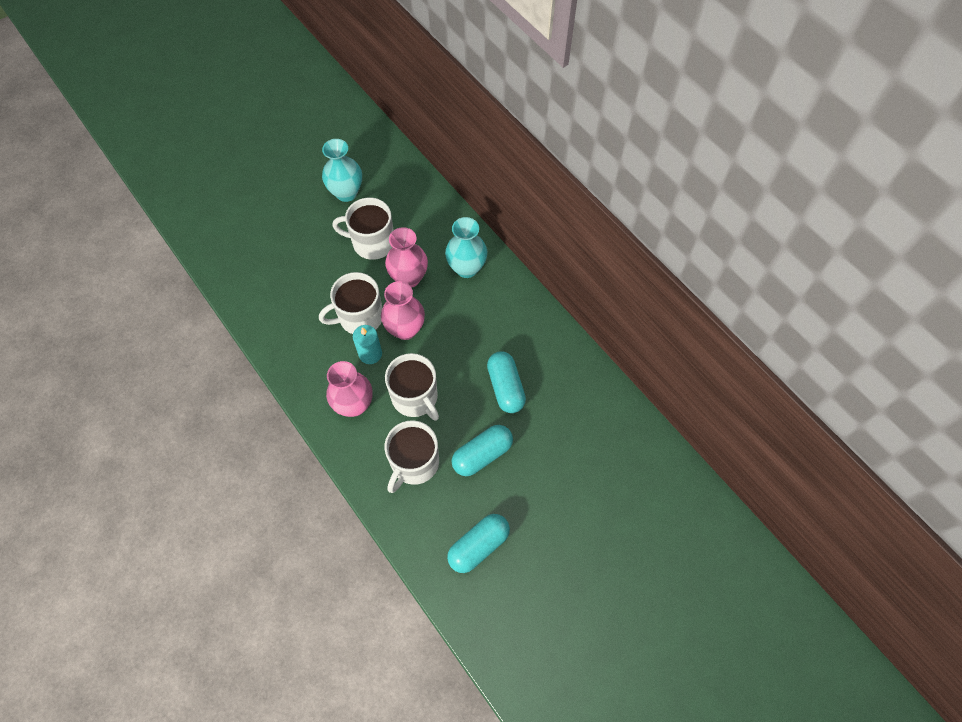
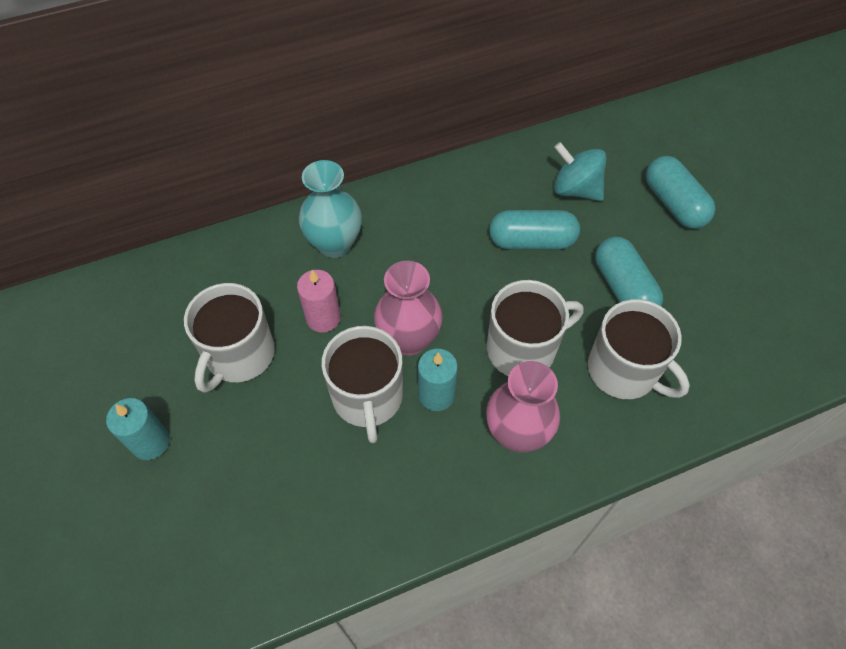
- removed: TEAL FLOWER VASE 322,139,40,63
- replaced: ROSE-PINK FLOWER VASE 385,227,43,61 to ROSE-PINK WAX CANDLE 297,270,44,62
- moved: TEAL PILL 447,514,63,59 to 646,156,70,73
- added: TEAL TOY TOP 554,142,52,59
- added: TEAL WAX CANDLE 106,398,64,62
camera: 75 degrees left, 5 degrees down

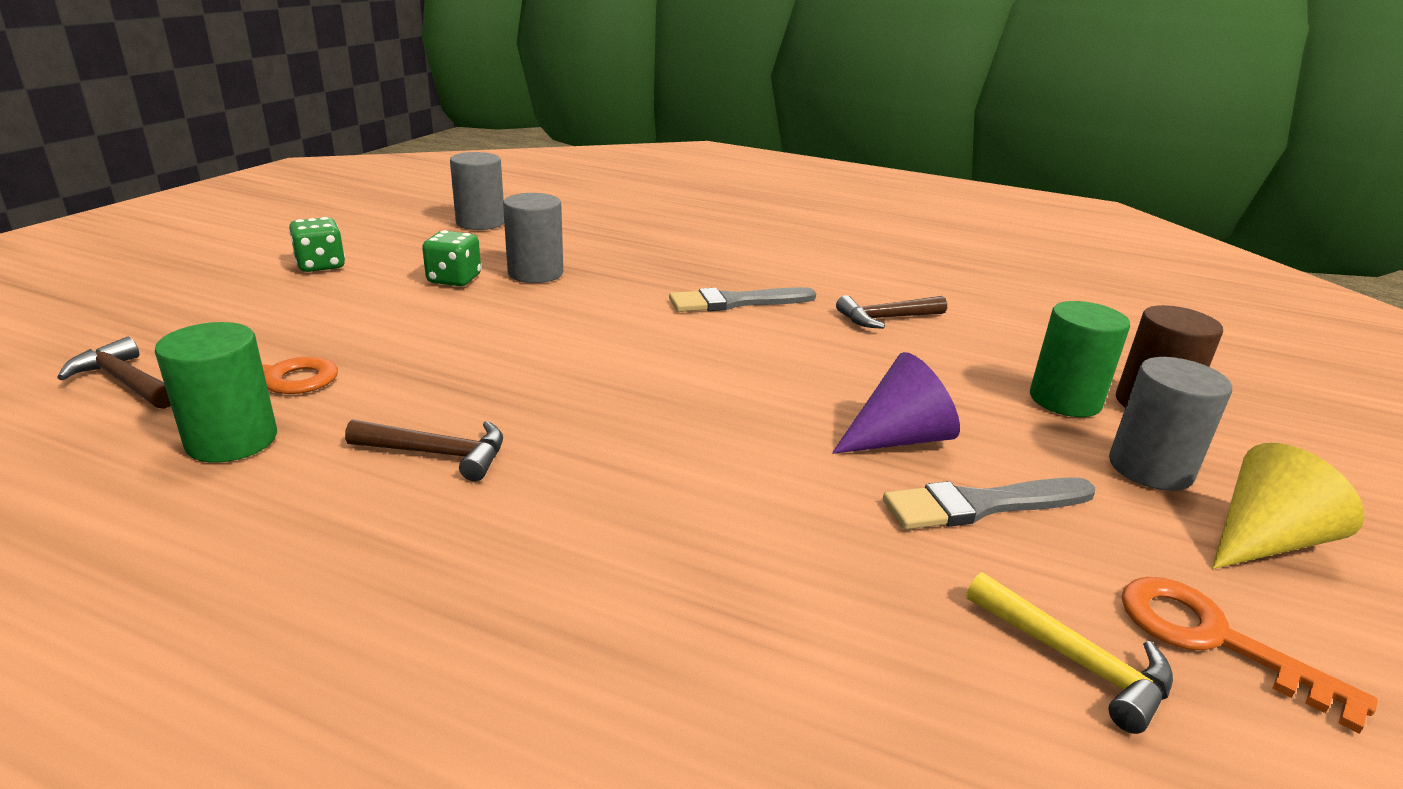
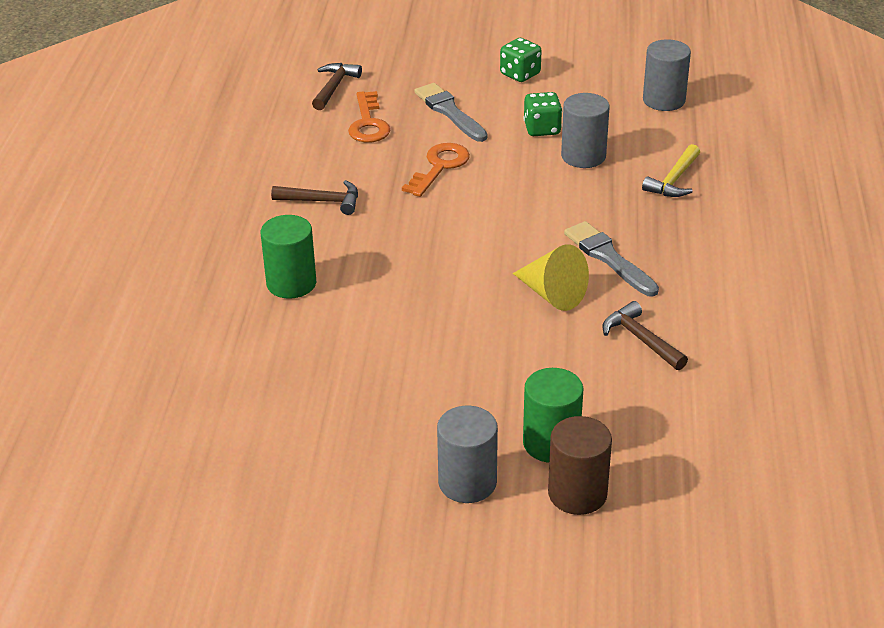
- moved: LEAF-GREEN CYLINDER SHAPE 155,322,122,141 to 261,215,55,84
- removed: PURPLE CONE SHAPE 832,352,128,102
- turned: RUSSET CARPENTER'S HAMMER 345,419,158,62 = 271,180,87,35 75 degrees counterclockwise
- moved: GOLDEN CONE SHAPE 1212,443,153,126 to 513,244,76,67
- moved: ASH-GREY BRUSH 883,477,212,53 to 414,83,74,59
- moved: GOLDEN CARPENTER'S HAMMER 966,572,207,162 to 642,144,58,53
- moved: BRIGHT ORANGE LATCHKEY 1122,577,256,157 to 402,143,68,54
camera: 75 degrees right, 10 degrees up

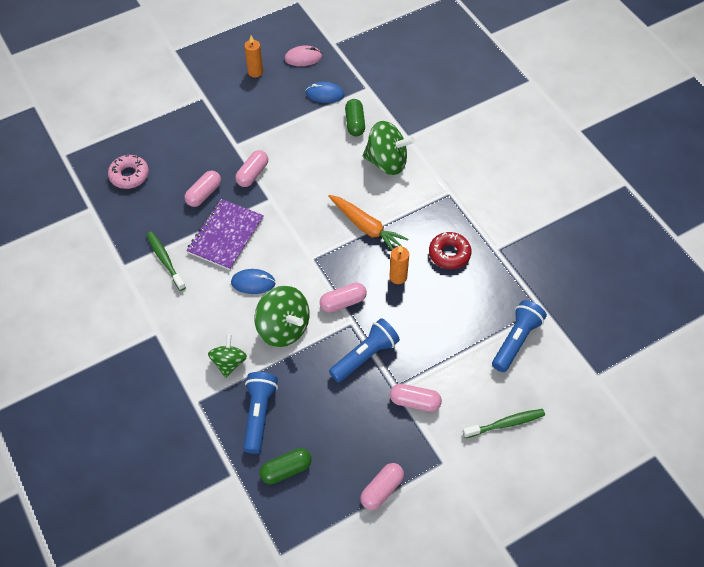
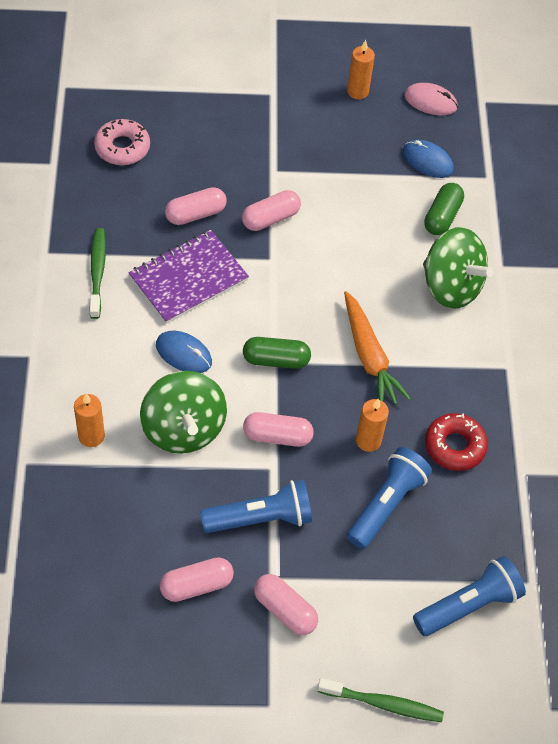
- replaced: LEAF-GREEN TOY TOP 208,334,39,44 to BRIGHT ORANGE WAX CANDLE 74,394,31,53
- moved: BLUE FLASHLIGHT 243,372,35,82 to 347,447,85,102
- moved: LEAF-GREEN PILL 260,448,52,36 to 243,337,68,32
- moved: ROSE-PINK PILL 360,463,44,47 to 160,557,74,45
camera: 25 degrees right, 0 degrees up

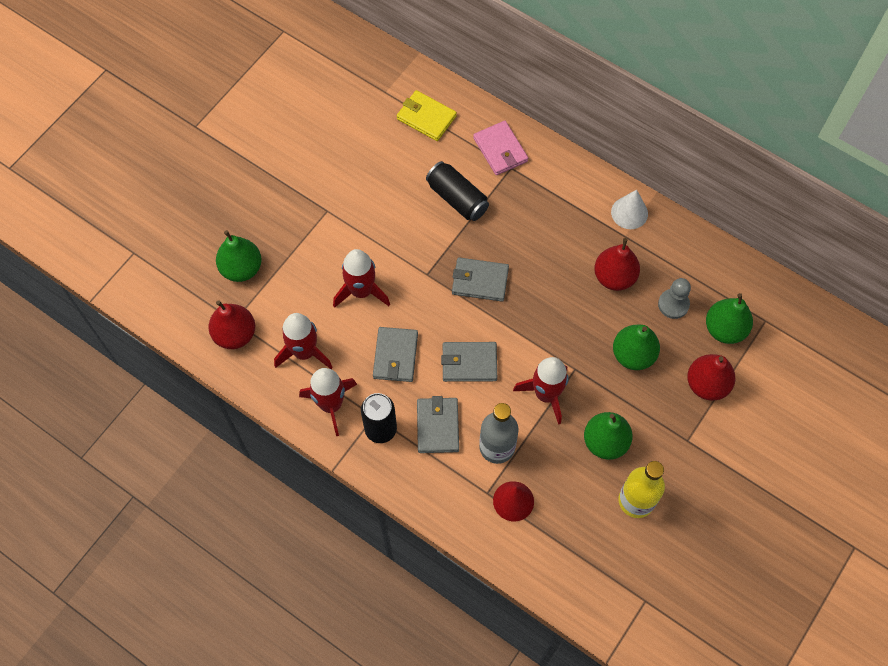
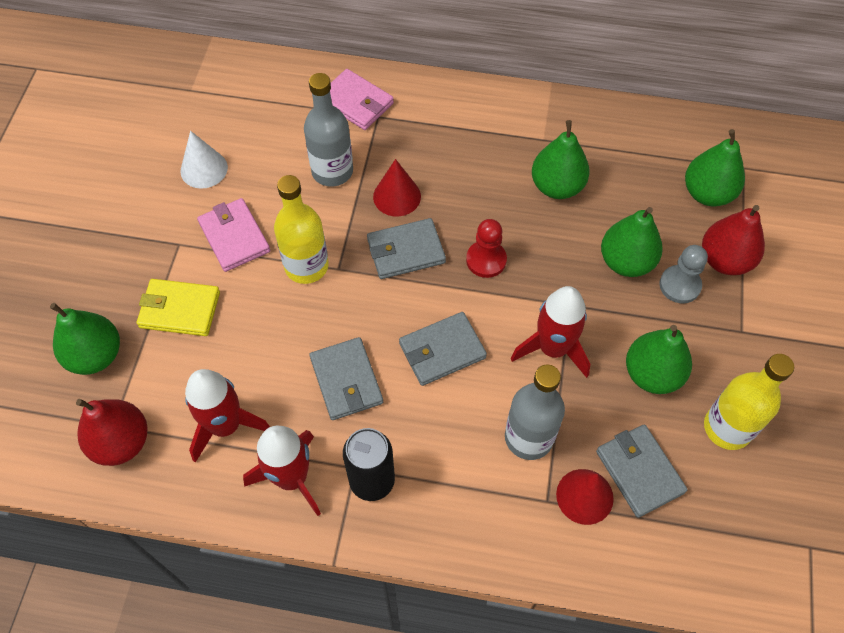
- moved: GOLDEN BILLFOLD 397,90,60,51 to 137,279,83,57
- replaced: JET-BLACK CAN 426,161,63,60 to ASH-GREY DRINK BOTTLE 304,73,49,114
- moved: WHITE CONE SHAPE 611,190,37,39 to 181,131,47,58
- recoloured: RED PEAR 594,238,46,53 to LEAF-GREEN PEAR 532,120,58,79
- removed: RED SPACESHIP 333,249,57,59
- moved: ASH-GREY PAWN 658,278,33,41 to 659,245,49,58
- moved: ASH-GREY BILLFOLD 417,396,42,57 to 596,424,92,94
- added: RED CONE SHAPE 373,159,48,57
- added: GOLDEN DRINK BOTTLE 274,175,55,109
- added: ROSE-PINK BILLFOLD 197,198,73,74
- added: RED PAWN 466,219,41,59
camera: 25 degrees left, 5 degrees down

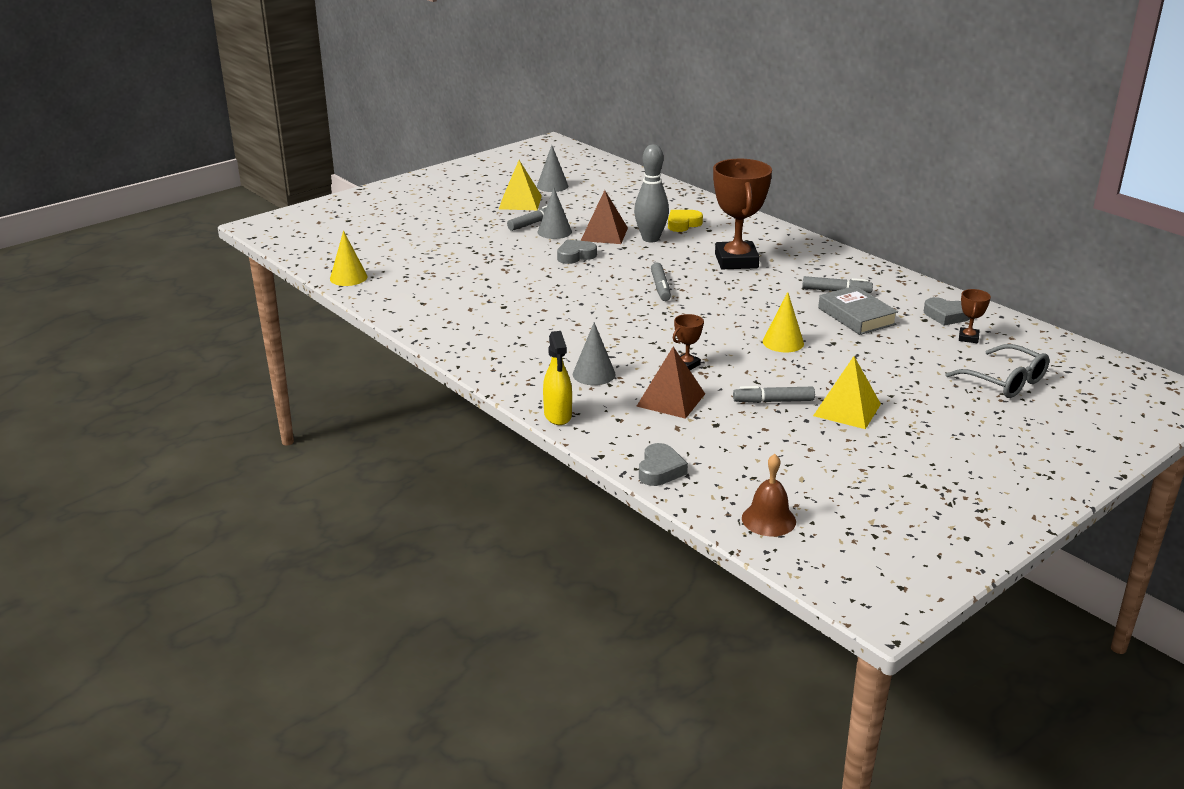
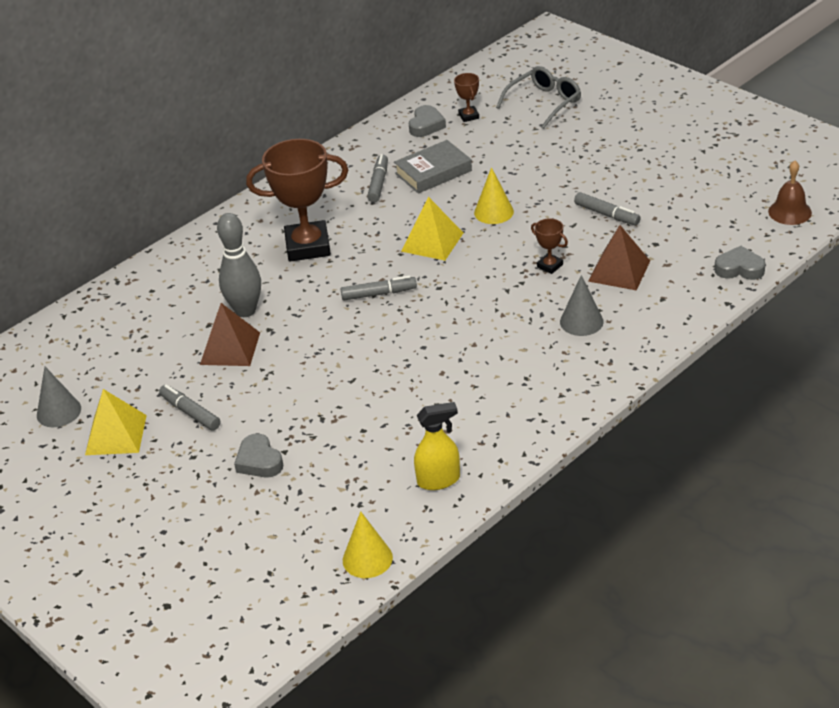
- removed: ASH-GREY CONE SHAPE 538,188,34,51
- removed: GOLDEN LOVE HEART 668,210,35,22
- moved: ASH-GREY LOVE HEART 557,240,40,24 to 234,433,49,44
- turned: RUSSET PRIZE CUP 959,289,32,54 = 454,73,25,49 60 degrees clockwise
- moved: GOLDEN SPRAY BOTTLE 543,331,29,94 to 414,402,46,88
- moved: GOLDEN PYRAMID SHAPE 813,356,68,73 to 401,197,62,64
- turned: ASH-GREY MARKER 733,386,82,17 = 574,192,67,33 45 degrees counterclockwise
camera: 90 degrees left, 10 degrees up

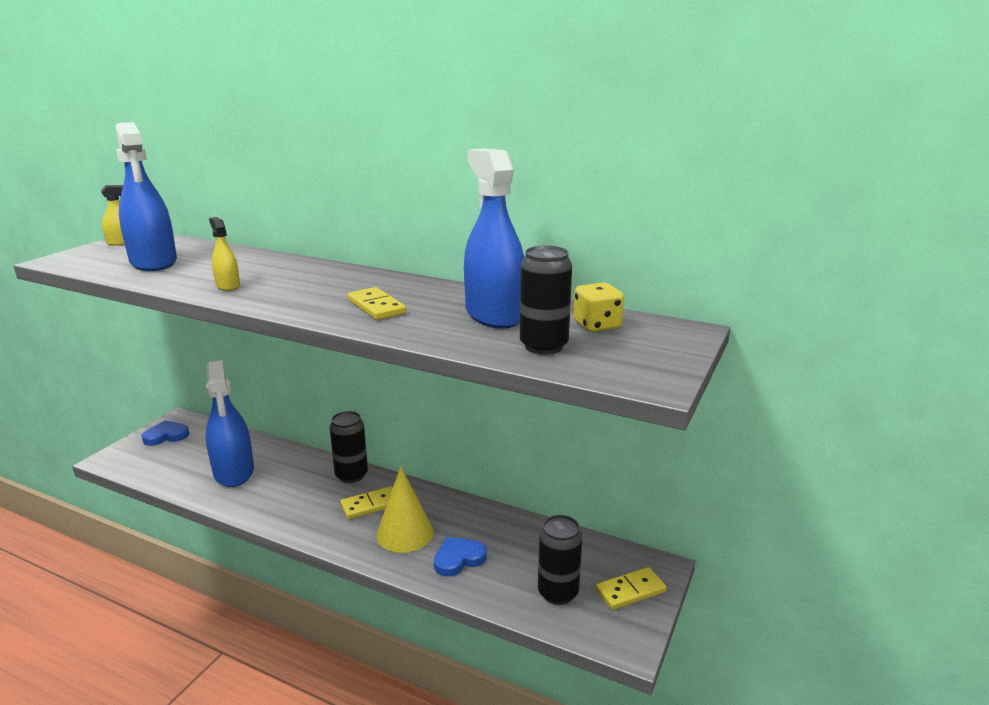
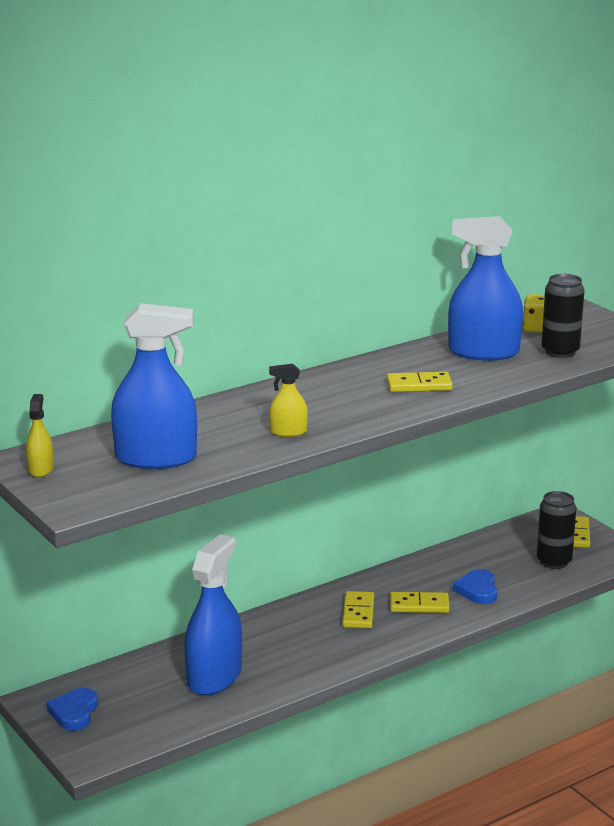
- turned: BLUE SPRAY BOTTLE 206,360,48,127 = 184,534,58,161 75 degrees counterclockwise
- removed: JET-BLACK CAN 330,411,38,72
- replaced: GOLDEN CONE SHAPE 376,466,58,87 to GOLDEN DOMINO PIECE 390,592,60,21
camera: 60 degrees left, 0 degrees up

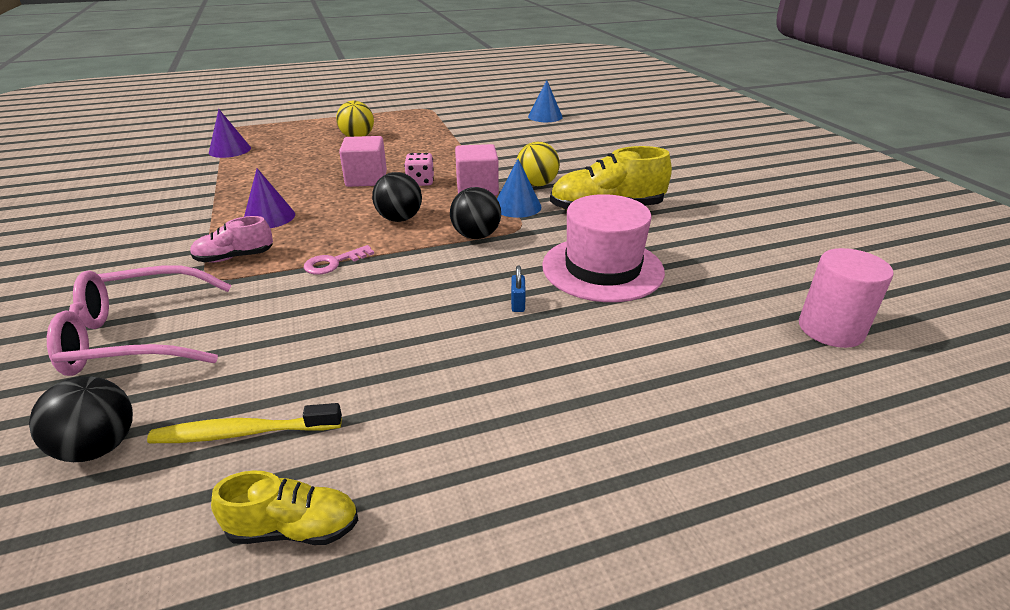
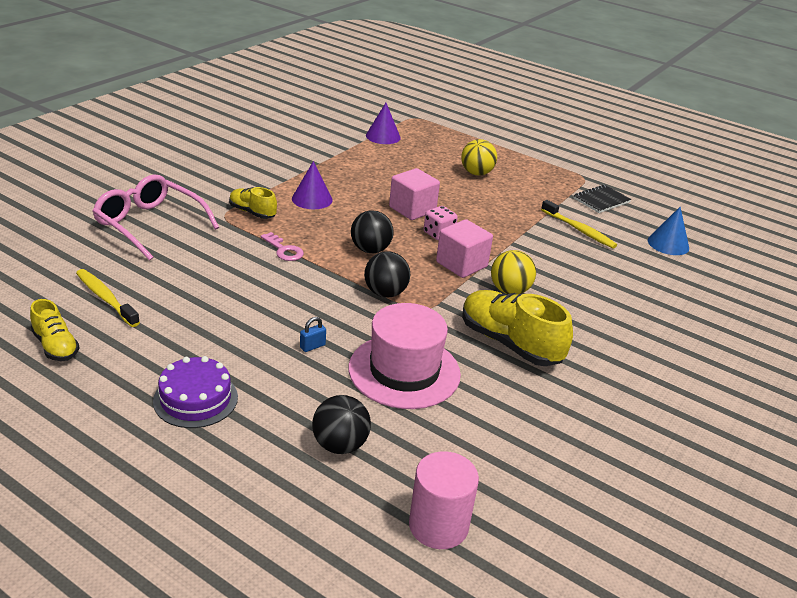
- removed: BLUE CONE SHAPE 497,159,45,59
- recoloured: ROSE-PINK SHOE 190,216,83,46 to GOLDEN SHOE 229,187,48,32
- turned: ROSE-PINK LATCHKEY 304,245,70,30 = 261,232,43,29 150 degrees counterclockwise
- moved: JET-BLACK SPHERE 29,376,104,86 to 312,395,59,59
- added: JET-BLACK NOTEBOOK 574,185,57,28
- added: GOLDEN TOOTHBRUSH 541,200,76,49
- added: PURPLE LAYER CAKE 153,356,85,72
camera: 50 degrees right, 0 degrees up

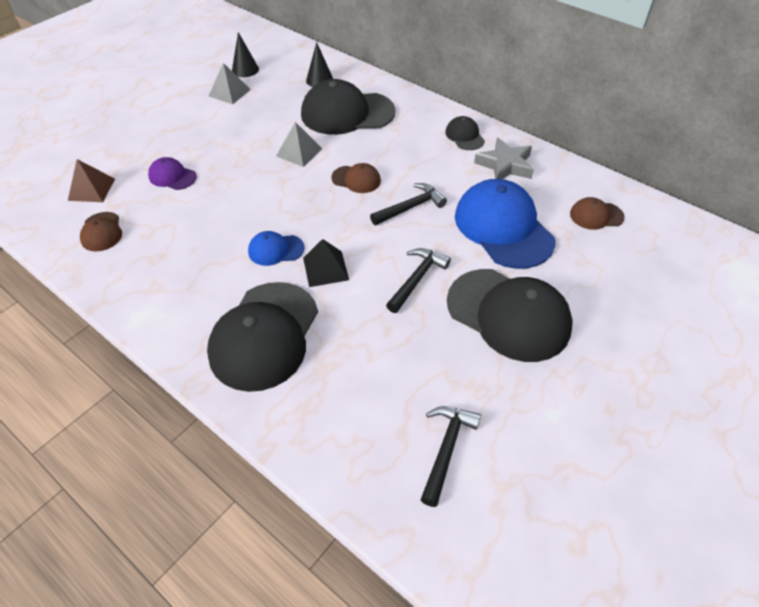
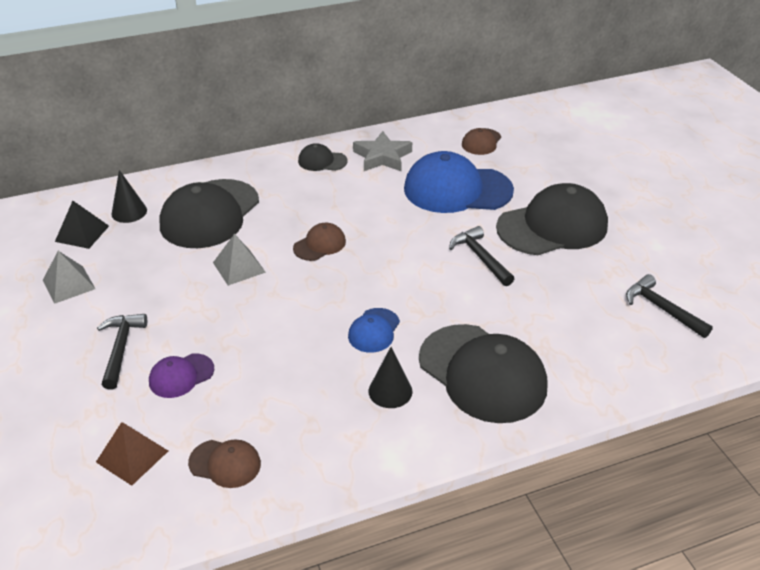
- moved: JET-BLACK CONE SHAPE 232,32,27,45 to 368,347,44,61
- moved: JET-BLACK CARPENTER'S HAMMER 370,183,77,42 to 97,314,50,76
- moved: JET-BLACK PYRAMID SHAPE 303,239,46,48 to 55,201,54,48
camera: 60 degrees left, 10 degrees down

